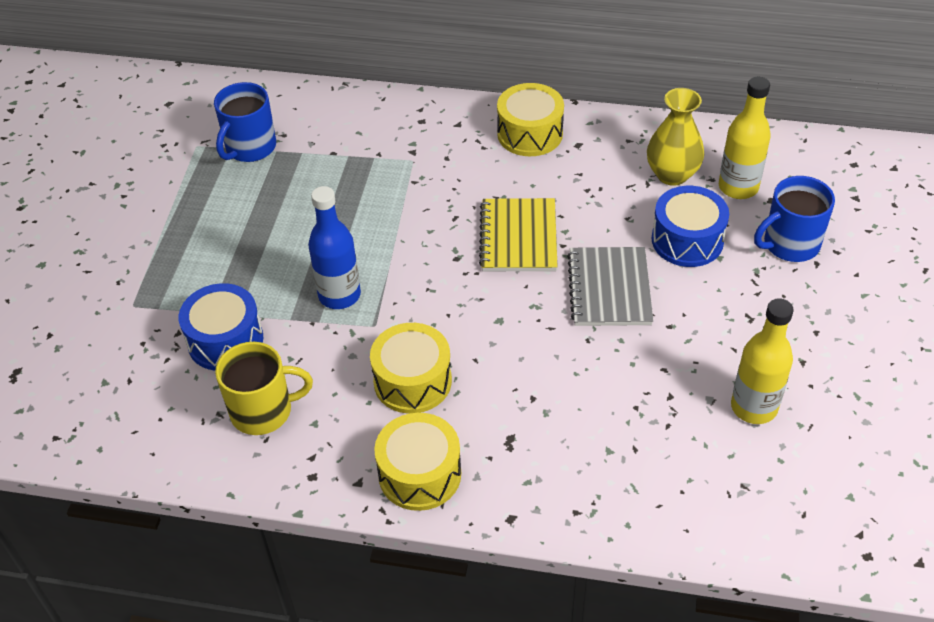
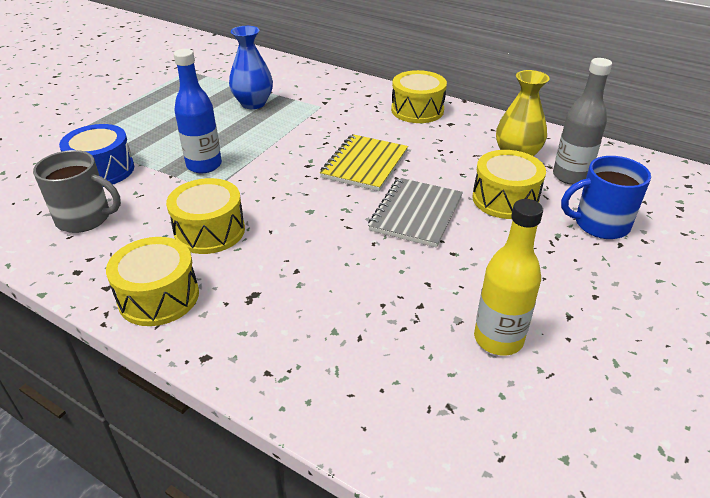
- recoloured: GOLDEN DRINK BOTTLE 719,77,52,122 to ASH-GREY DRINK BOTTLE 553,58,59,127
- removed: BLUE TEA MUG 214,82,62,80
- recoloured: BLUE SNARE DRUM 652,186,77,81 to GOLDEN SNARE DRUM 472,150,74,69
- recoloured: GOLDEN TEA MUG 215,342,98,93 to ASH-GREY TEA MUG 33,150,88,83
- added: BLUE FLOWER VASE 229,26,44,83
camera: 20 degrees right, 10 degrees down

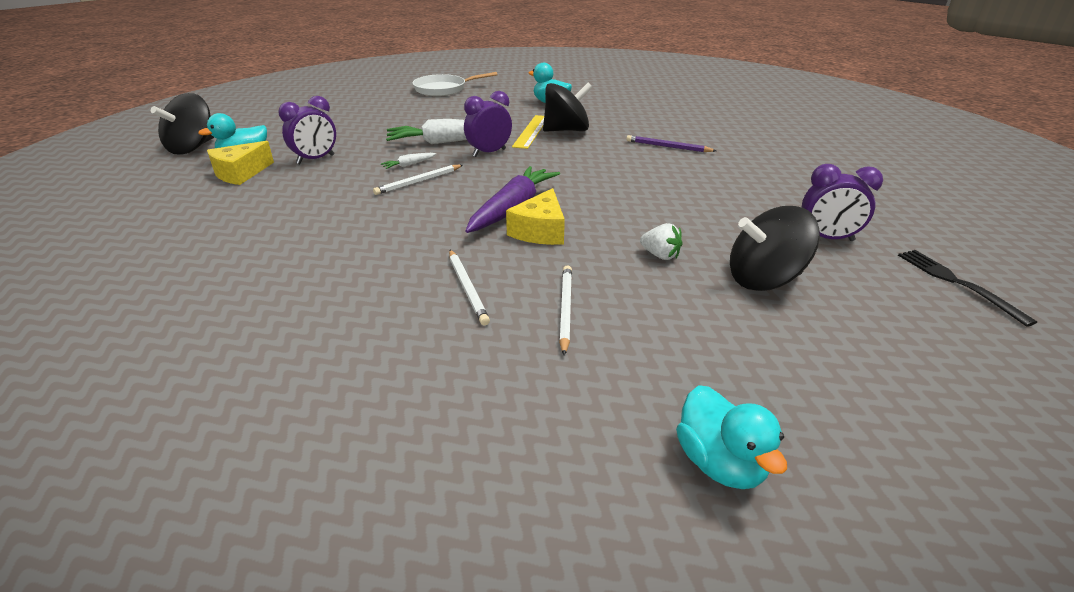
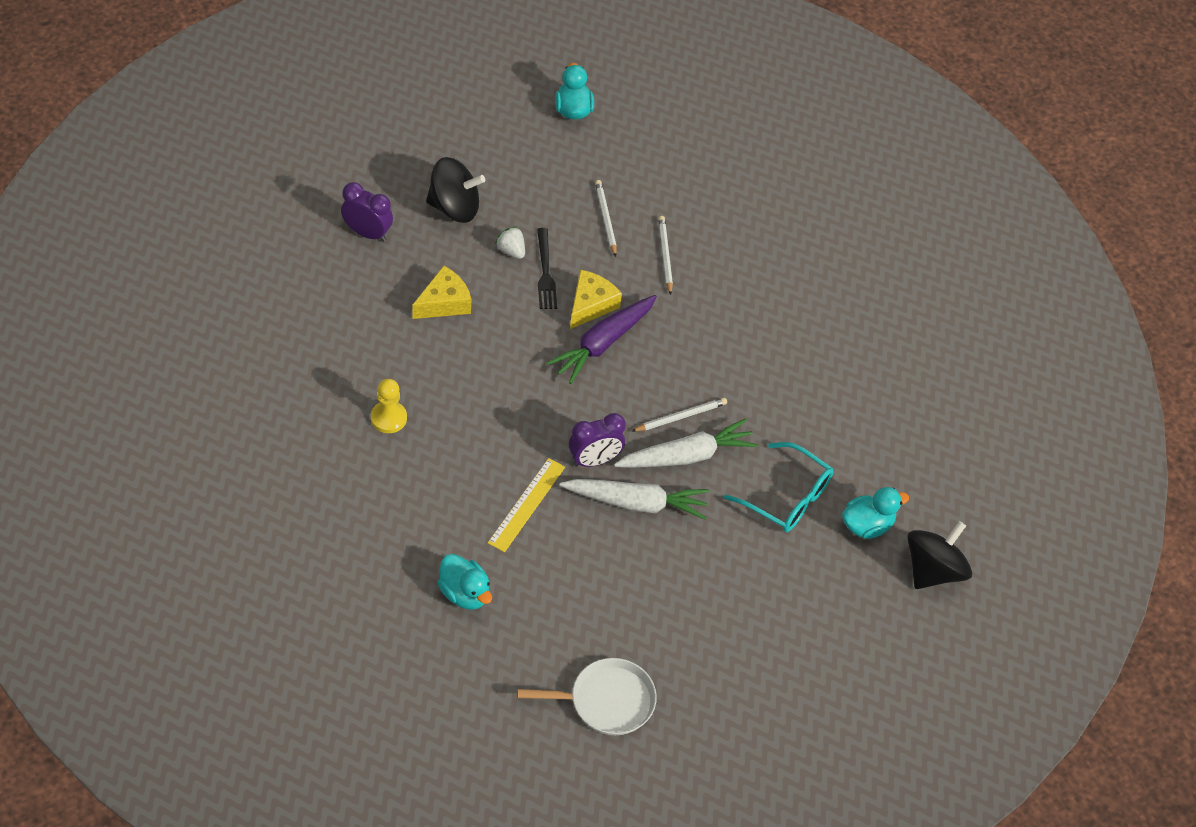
- removed: JET-BLACK TOY TOP 543,82,50,50
- replaced: PURPLE CLOCK 278,96,58,68 to TEAL GLASSES 724,442,110,90
- replaced: PURPLE LEAD PENCIL 626,135,90,17 to GOLDEN PAWN 371,379,36,54
- moved: GOLDEN PIECE OF CHEESE 207,141,67,44 to 413,266,59,53
- resized: WHITE ROOT VEGETABLE 381,153,55,16 = 614,419,144,49 x2.32
- moved: JET-BLACK TABLE FORK 898,250,139,77 to 537,228,20,81
- turned: WHITE LEAD PENCIL 559,265,13,91 = 595,180,22,77 150 degrees clockwise
camera: 170 degrees left, 20 degrees up

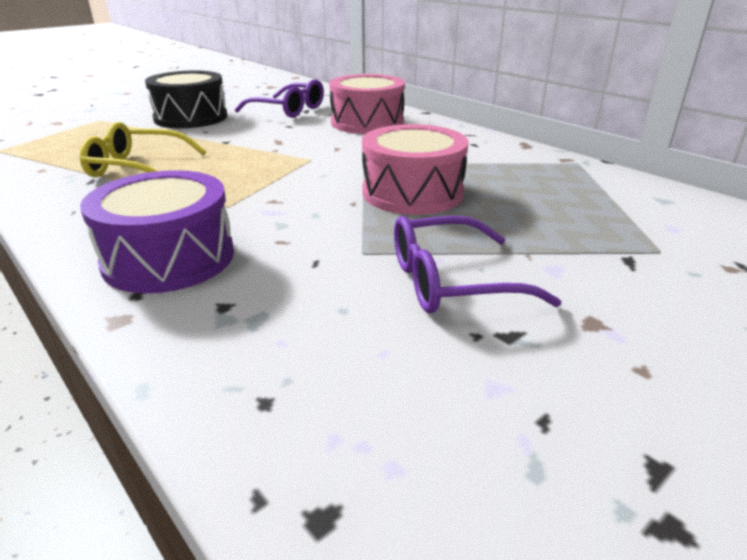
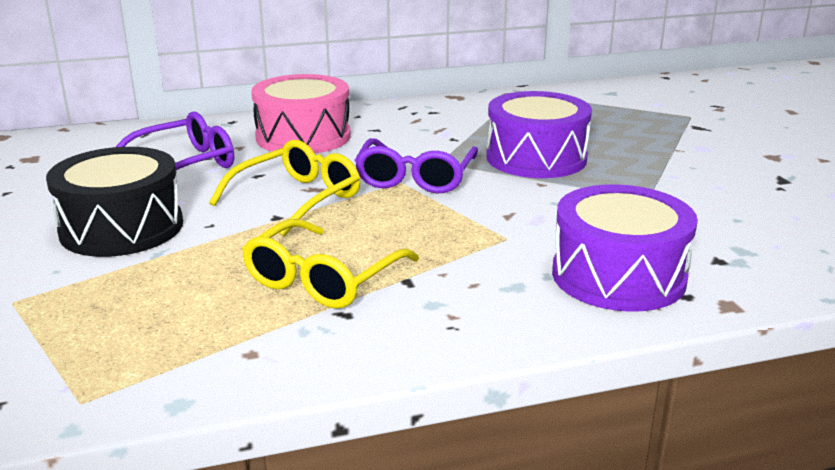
- recoloured: ROSE-PINK SNARE DRUM 362,124,107,91 to PURPLE SNARE DRUM 486,91,106,87
- moved: PURPLE GLASSES 394,216,167,97 to 355,138,123,55
- added: GOLDEN GLASSES 209,140,151,97
camera: 65 degrees left, 5 degrees down

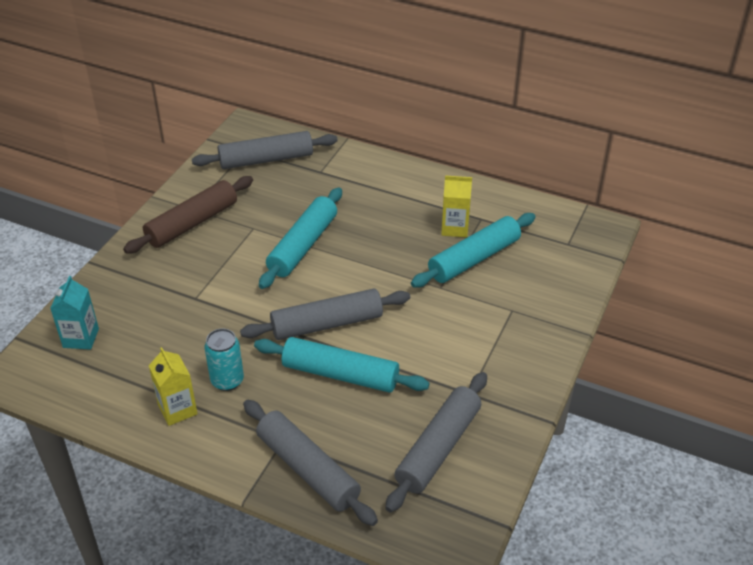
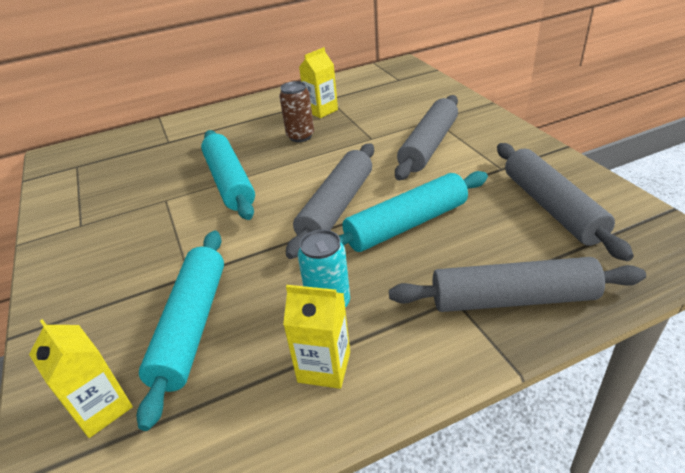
- moved: ASH-GREY ROLLING PIN 192,131,146,38 to 395,95,63,85
- removed: RUSSET ROLLING PIN 123,176,130,78
- moved: TEAL ROLLING PIN 411,213,125,75 to 137,231,87,200
- recoloured: TEAL JUICE CARTON 50,276,49,74 to GOLDEN JUICE CARTON 29,319,104,119
- added: RUSSET CAN 279,81,35,61
camera: 45 degrees left, 5 degrees down

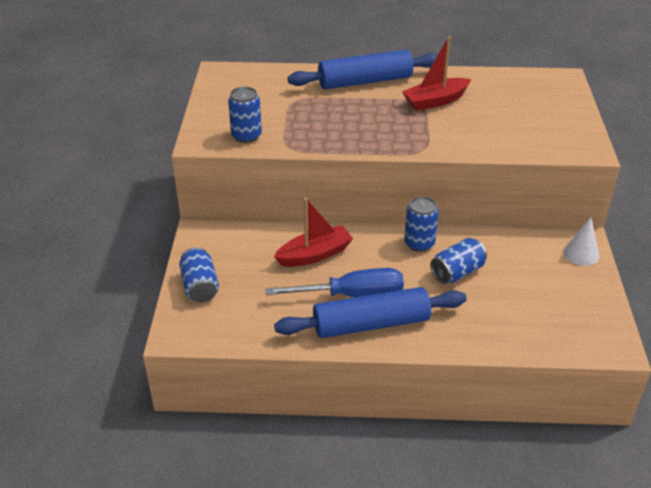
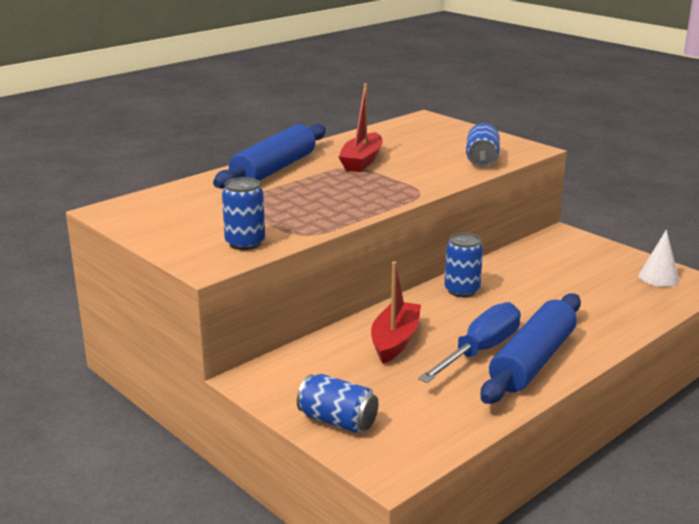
- moved: WHITE CONE SHAPE 563,217,36,49 to 639,230,40,57
- moved: BLUE CAN 430,238,57,46 to 466,123,34,44
camera: 45 degrees left, 15 degrees down

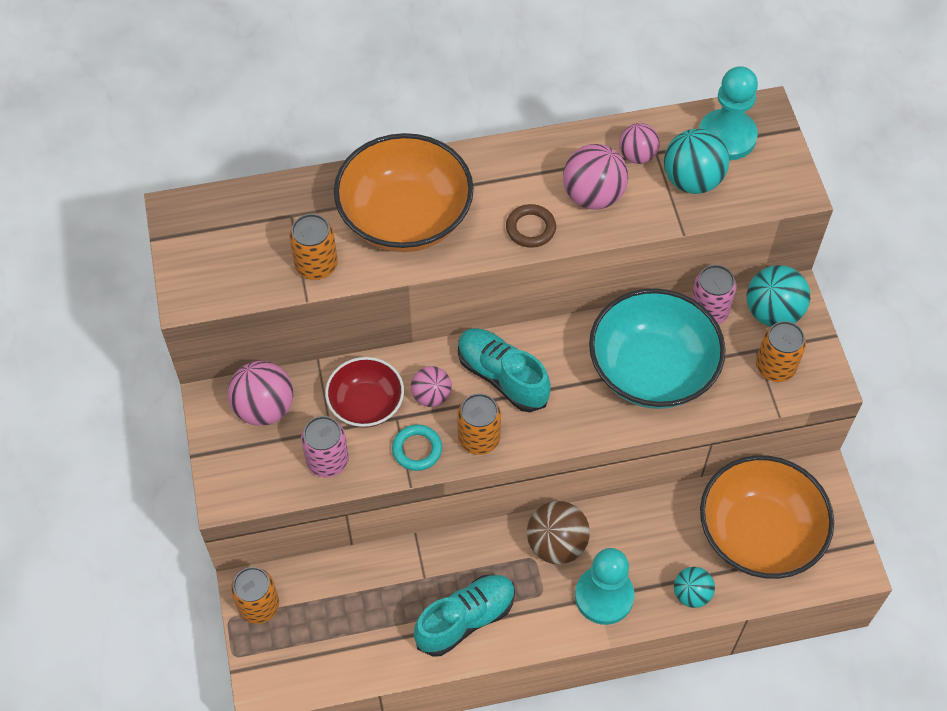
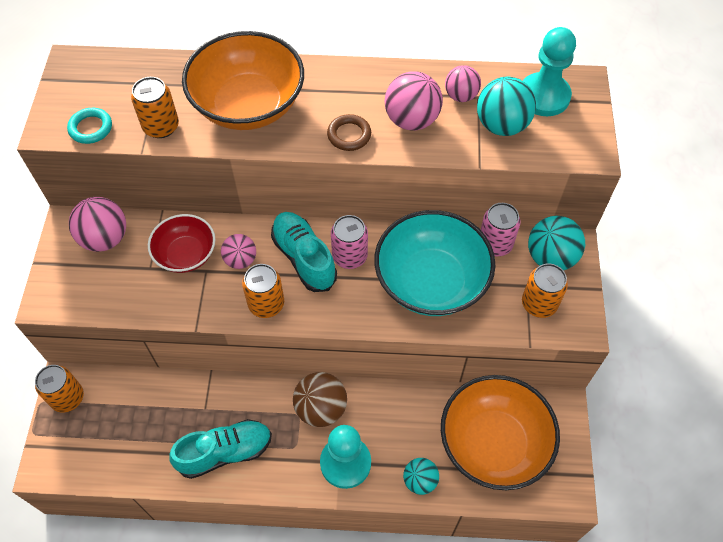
- moved: ROSE-PINK CAN 301,416,48,61 to 331,215,37,54
- moved: TEAL TORUS 392,425,50,46 to 67,108,45,36
camera: 15 degrees right, 0 degrees up

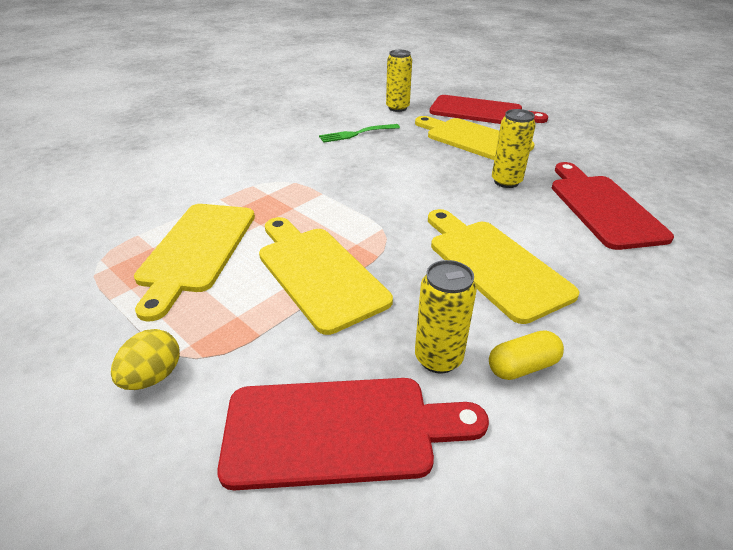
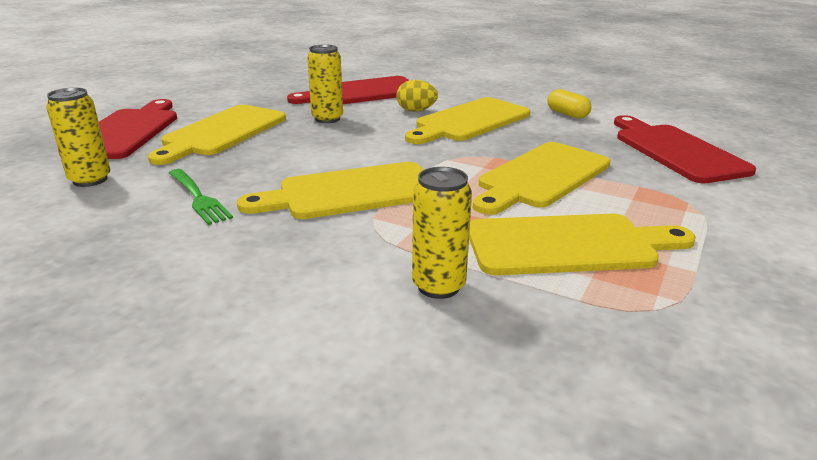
- moved: GOLDEN CAN 415,260,62,114 to 412,167,60,132
- moved: GOLDEN TOY EGG 111,329,69,61 to 396,80,42,32
- added: GOLDEN CHOPPING BOARD 237,162,186,57
camera: 105 degrees left, 10 degrees down

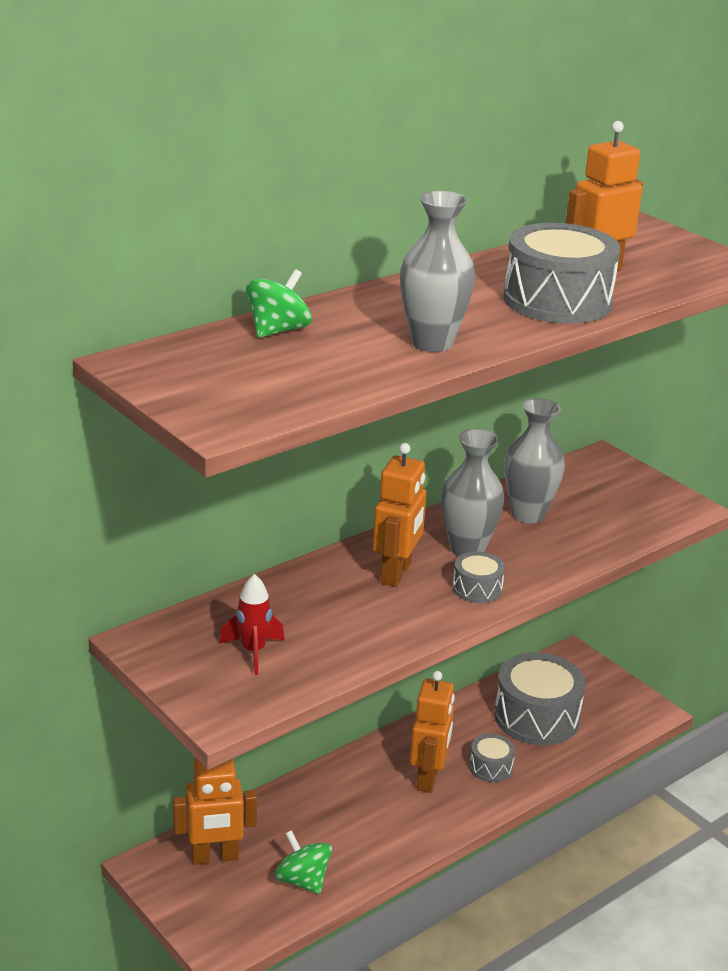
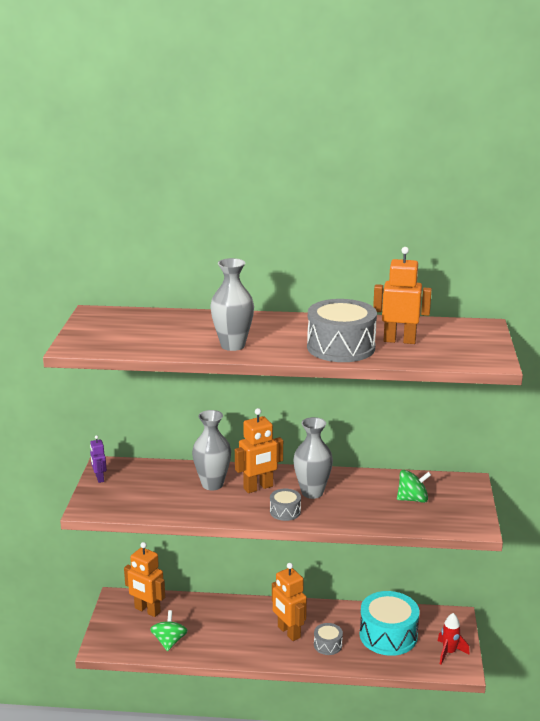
- moved: LEAF-GREEN TOY TOP 246,269,66,69 to 397,470,34,33
- moved: ASH-GREY FLOWER VASE 504,398,61,125 to 192,410,39,80
- moved: RED SPACESHIP 219,574,66,101 to 438,613,32,51
- recoloured: ASH-GREY SNARE DRUM 494,652,92,93 to TEAL SNARE DRUM 360,591,59,65
- turned: BRIGHT ORANGE ROBOT 410,671,45,122 = 272,563,35,78 90 degrees clockwise
- added: PURPLE ROBOT 90,435,17,48
camera: 45 degrees right, 5 degrees down

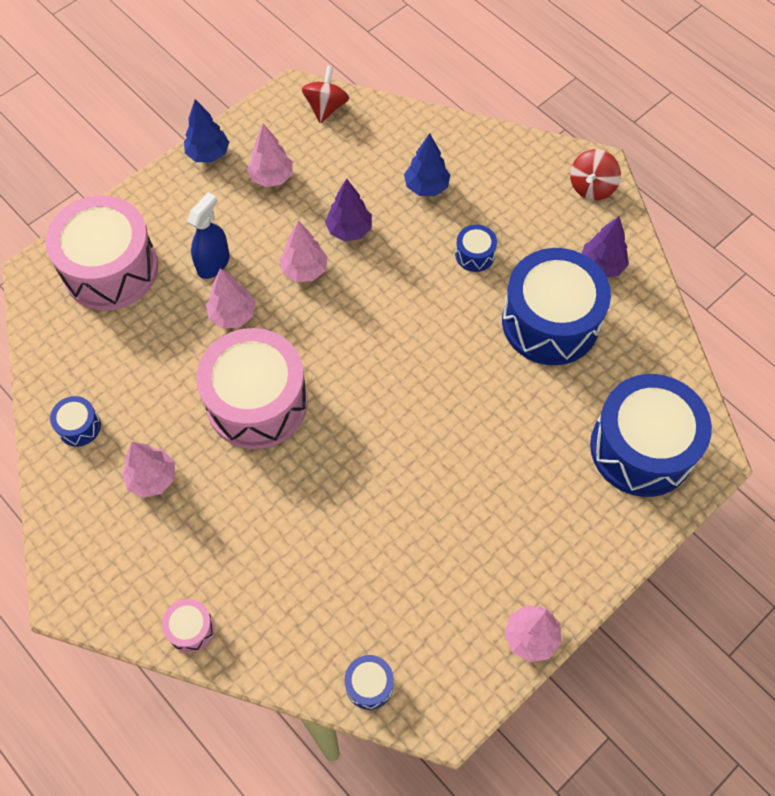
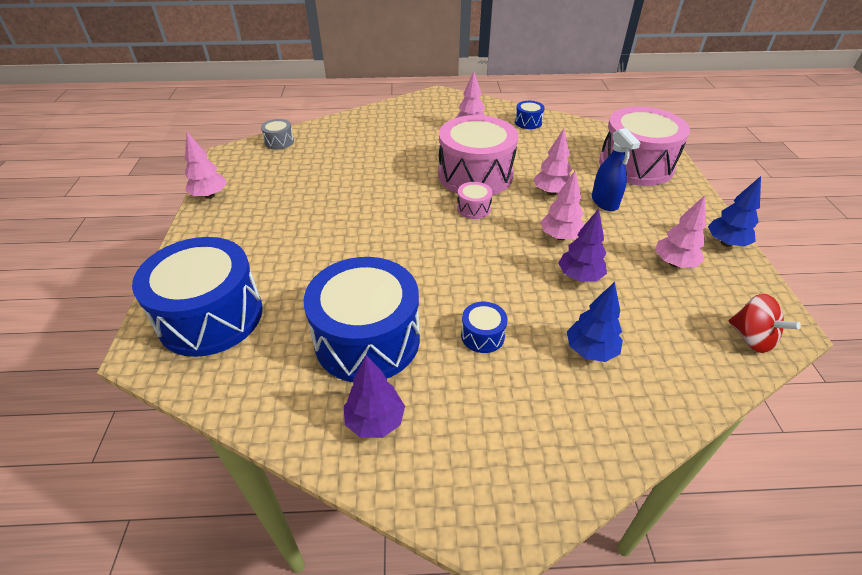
- removed: RED TOY TOP 570,149,51,51
- moved: ROSE-PINK SNARE DRUM 162,599,53,54 to 457,182,36,37
- recoloured: BLUE SNARE DRUM 345,655,49,55 to ASH-GREY SNARE DRUM 261,119,33,30
camera: 130 degrees right, 20 degrees down

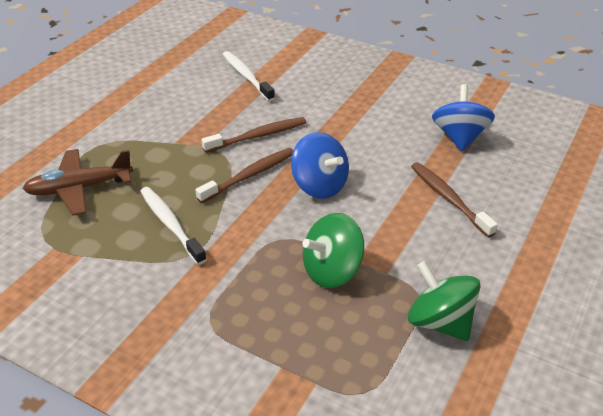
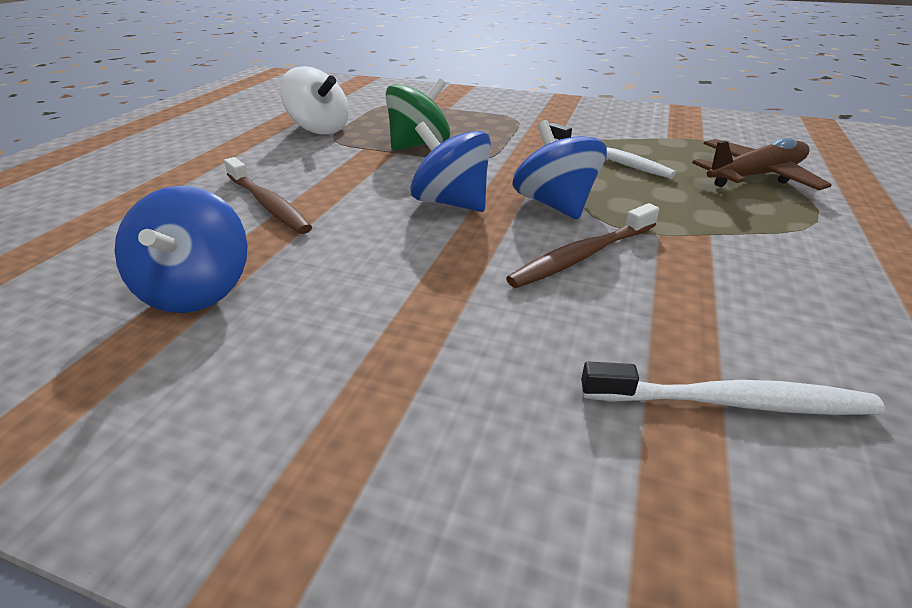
- turned: WHITE TOOTHBRUSH 223,51,52,50 = 581,362,304,53 45 degrees counterclockwise
- replaced: RUSSET TOOTHBRUSH 195,148,98,55 to BLUE TOY TOP 512,120,95,100
- recoloured: LEAF-GREEN TOY TOP 408,261,73,80 to WHITE TOY TOP 280,66,69,69
camera: 170 degrees right, 5 degrees down

